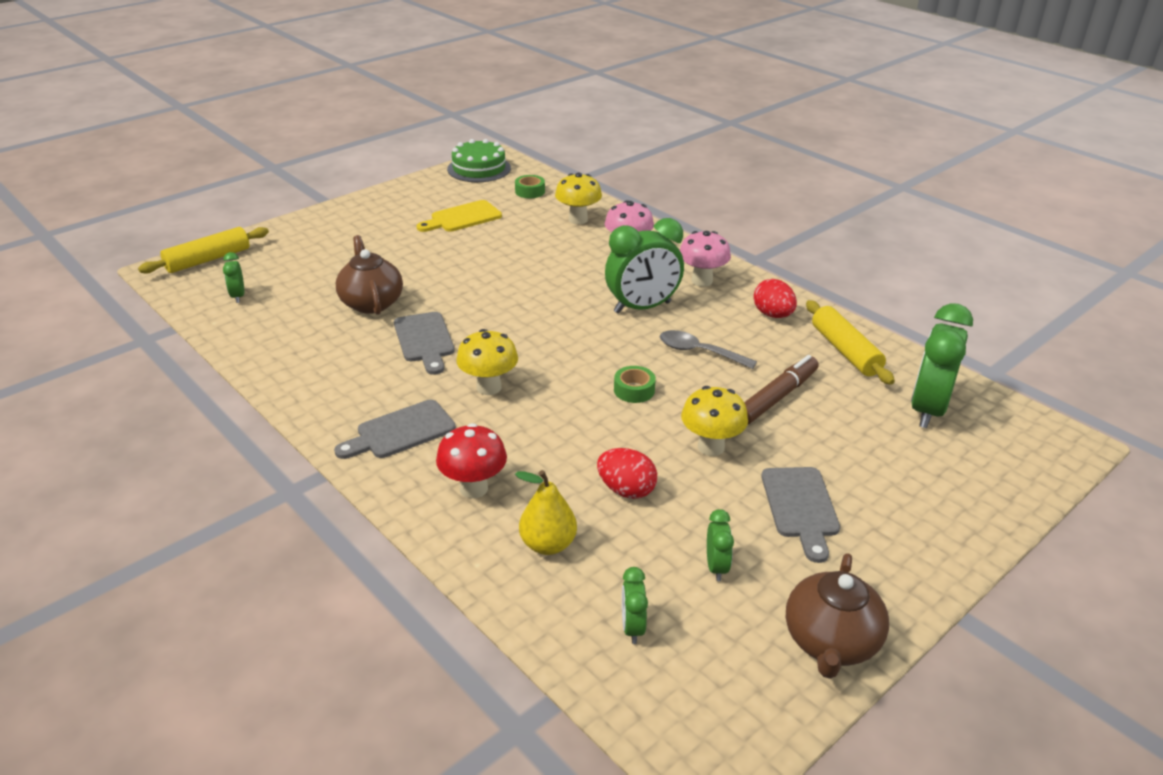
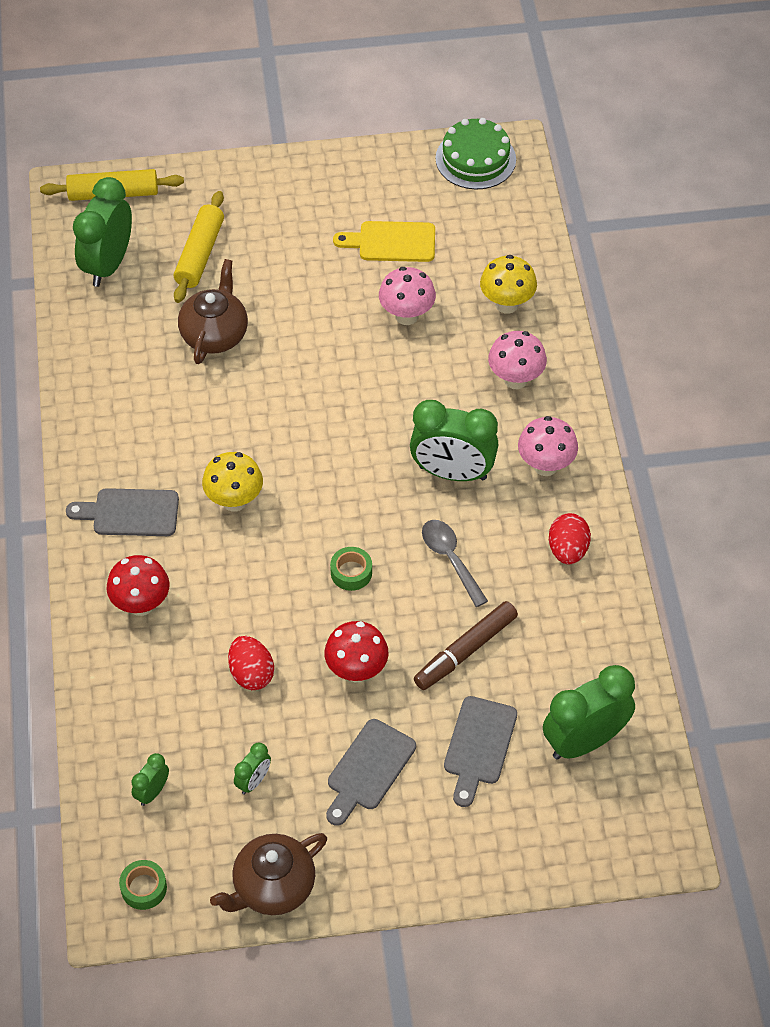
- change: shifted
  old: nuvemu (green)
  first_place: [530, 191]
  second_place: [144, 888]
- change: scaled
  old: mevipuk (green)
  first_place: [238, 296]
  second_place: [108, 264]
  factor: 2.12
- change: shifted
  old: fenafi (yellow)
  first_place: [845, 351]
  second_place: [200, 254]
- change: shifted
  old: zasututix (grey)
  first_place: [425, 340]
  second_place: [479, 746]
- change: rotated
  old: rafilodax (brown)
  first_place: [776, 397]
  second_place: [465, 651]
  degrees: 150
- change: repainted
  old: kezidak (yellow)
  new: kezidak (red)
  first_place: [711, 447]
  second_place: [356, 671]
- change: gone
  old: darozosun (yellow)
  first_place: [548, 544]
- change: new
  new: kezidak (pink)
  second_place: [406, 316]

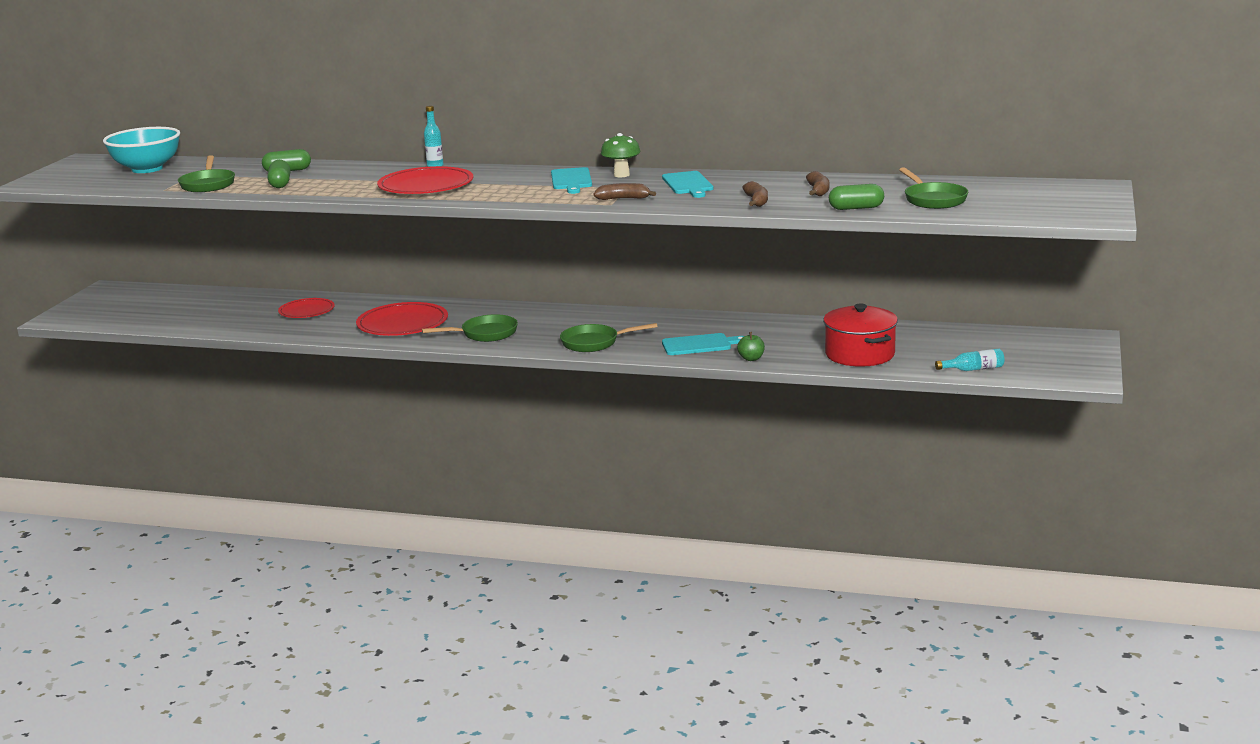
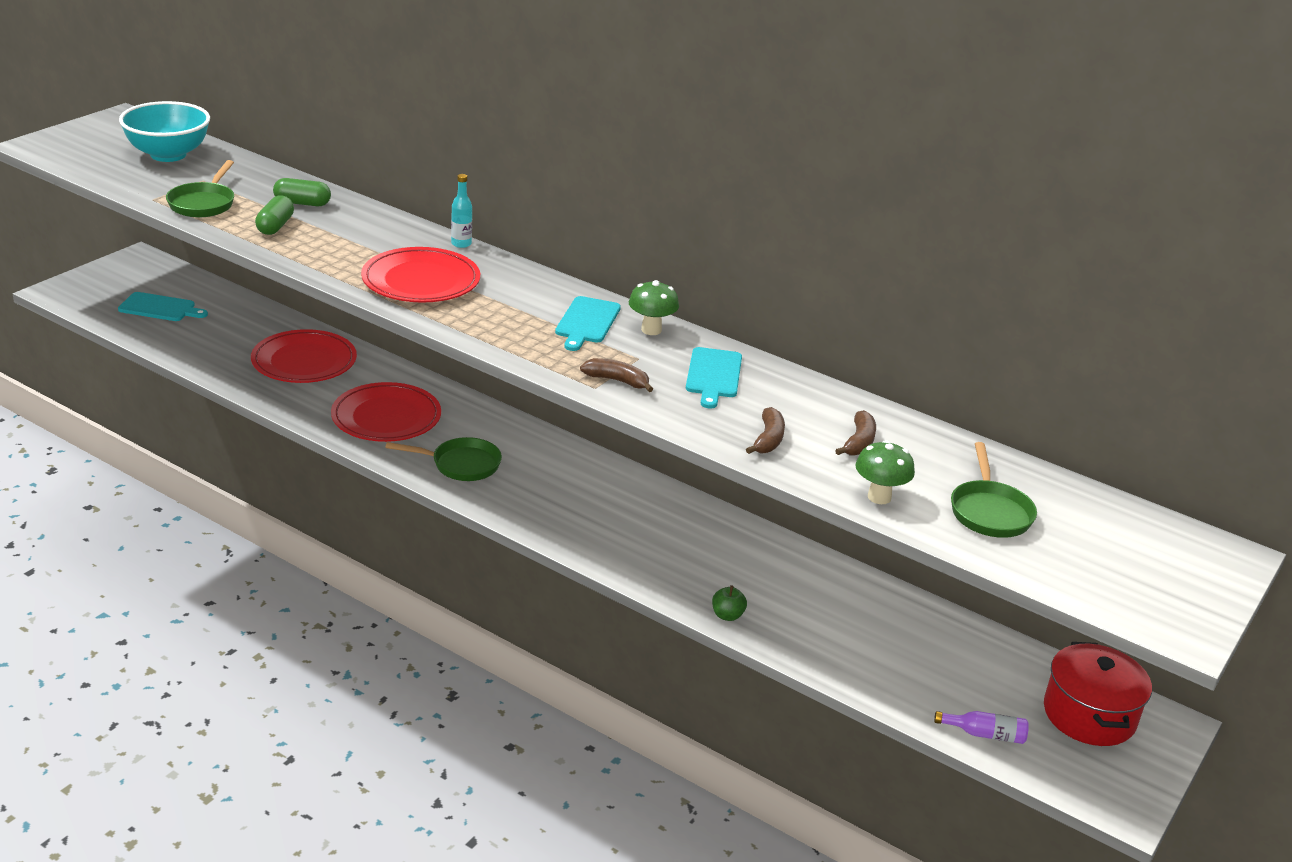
- change: swapped
  old: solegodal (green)
  new: kezidak (green)
  first_place: [856, 208]
  second_place: [879, 497]
- change: scaled
  old: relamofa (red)
  first_place: [306, 311]
  second_place: [304, 361]
  factor: 1.59
- change: shifted
  old: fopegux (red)
  first_place: [859, 354]
  second_place: [1089, 715]
- change: gone
  old: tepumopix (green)
  first_place: [594, 343]
- change: shifted
  old: zasututix (turquoise)
  first_place: [699, 345]
  second_place: [160, 308]
- change: repainted
  old: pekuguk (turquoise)
  new: pekuguk (purple)
  first_place: [973, 369]
  second_place: [984, 734]

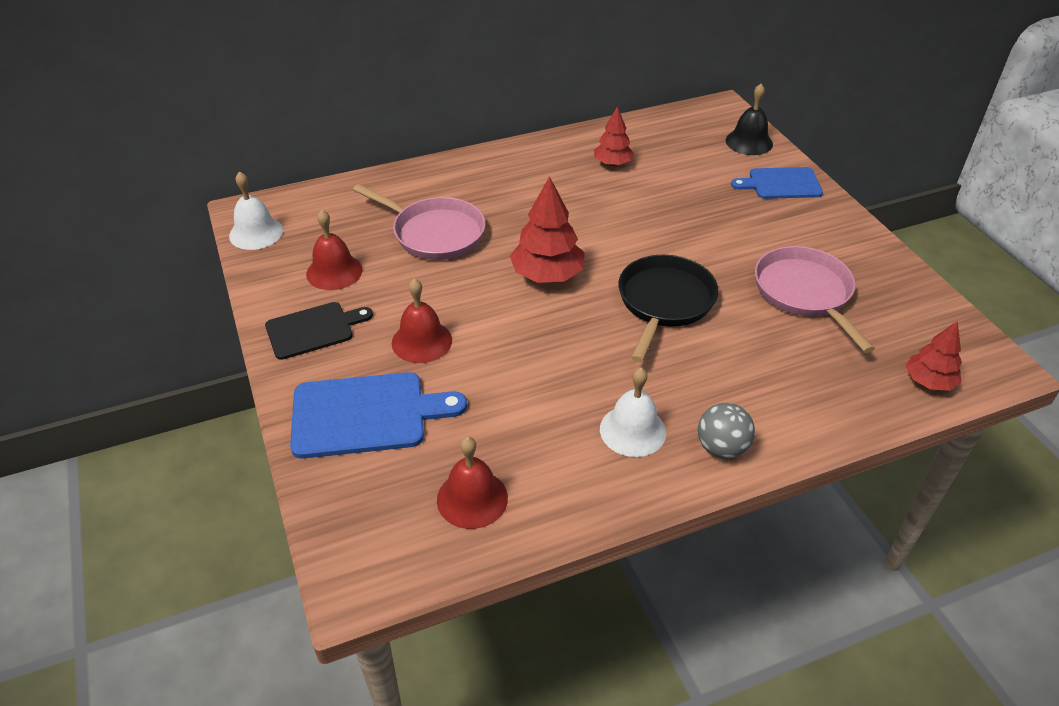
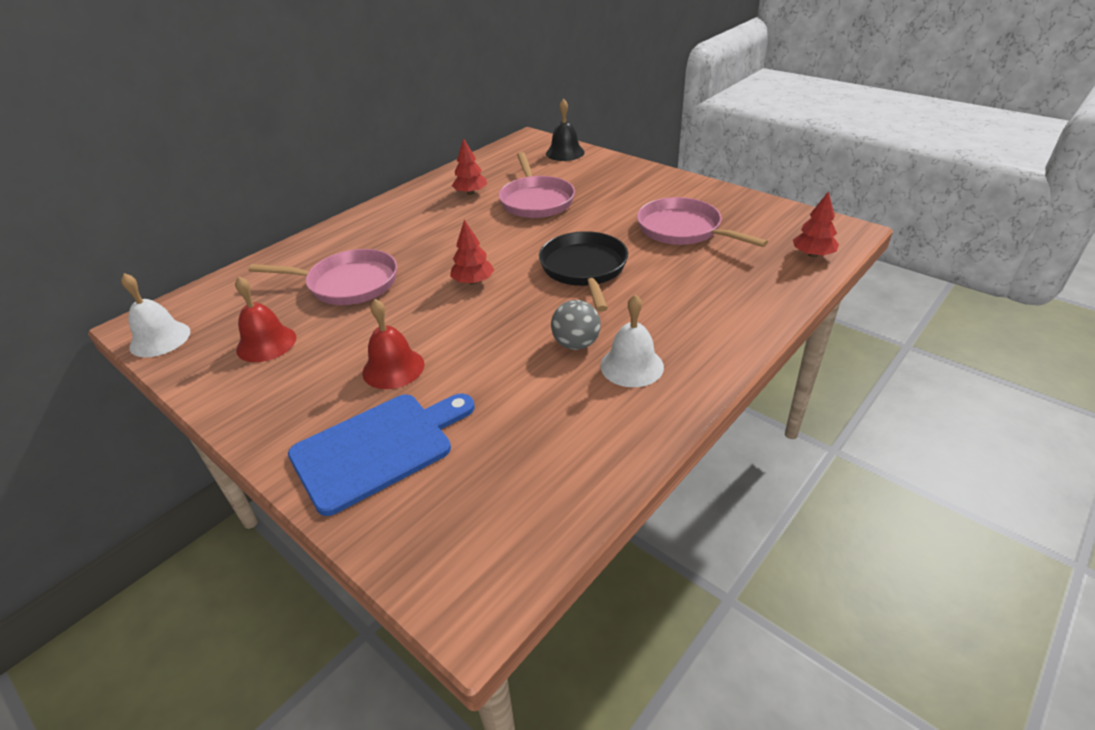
- change: gone
  old: zasututix (blue)
  first_place: [781, 184]
- change: scaled
  old: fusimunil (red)
  first_place: [547, 275]
  second_place: [473, 281]
  factor: 0.63
- change: gone
  old: zasututix (black)
  first_place: [313, 330]
- change: shifted
  old: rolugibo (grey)
  first_place: [721, 448]
  second_place: [576, 344]
- change: gone
  old: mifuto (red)
  first_place: [472, 498]
- change: new
  new: tepumopix (pink)
  second_place: [536, 200]

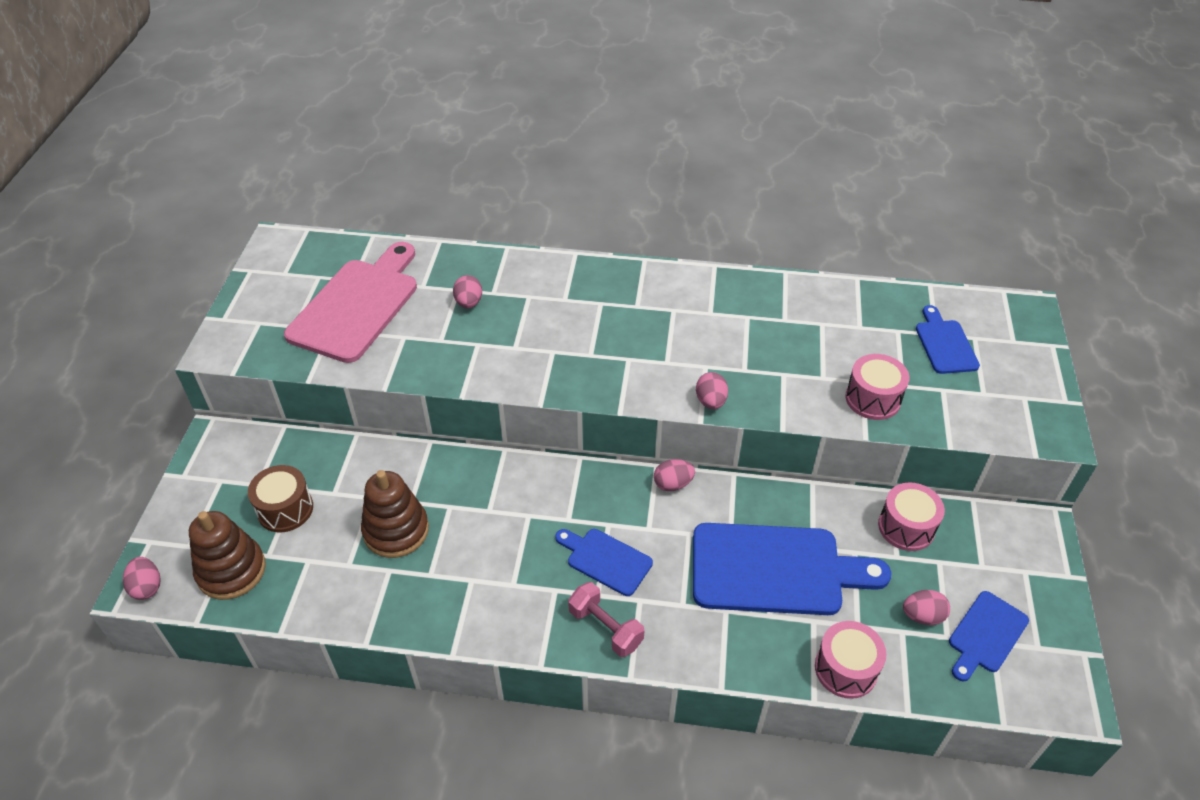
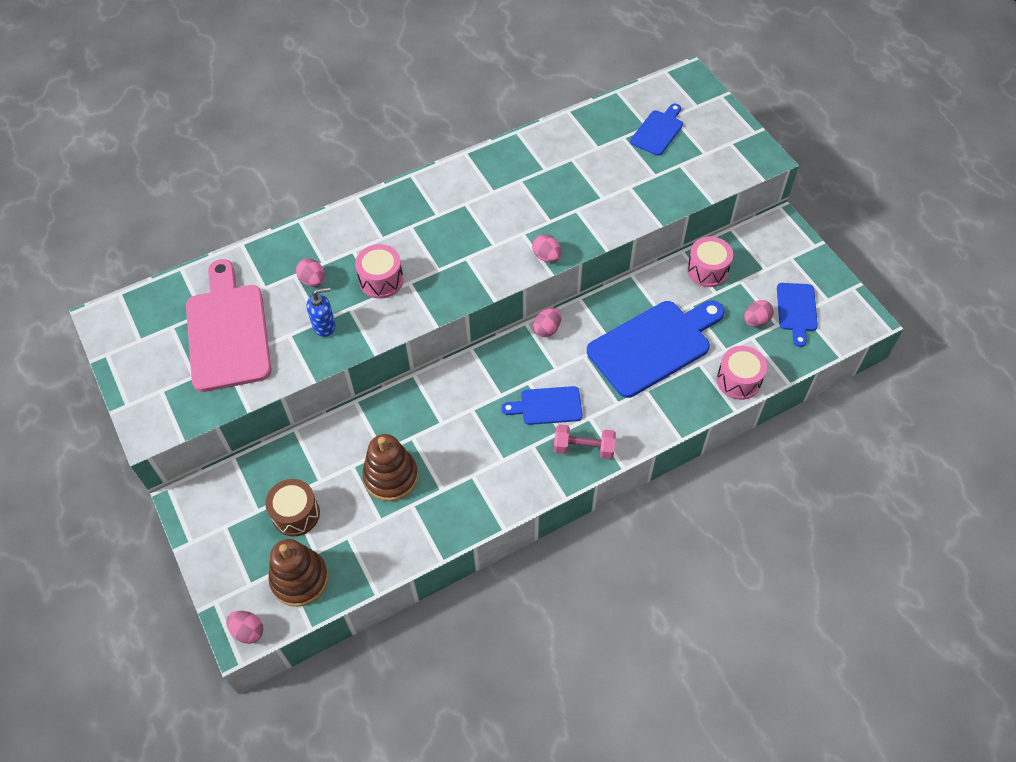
- change: rotated
  old: zasututix (blue)
  first_place: [944, 344]
  second_place: [658, 131]
  degrees: 75
- change: shifted
  old: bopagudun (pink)
  first_place: [873, 399]
  second_place: [381, 280]
- change: new
  new: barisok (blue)
  second_place: [324, 326]

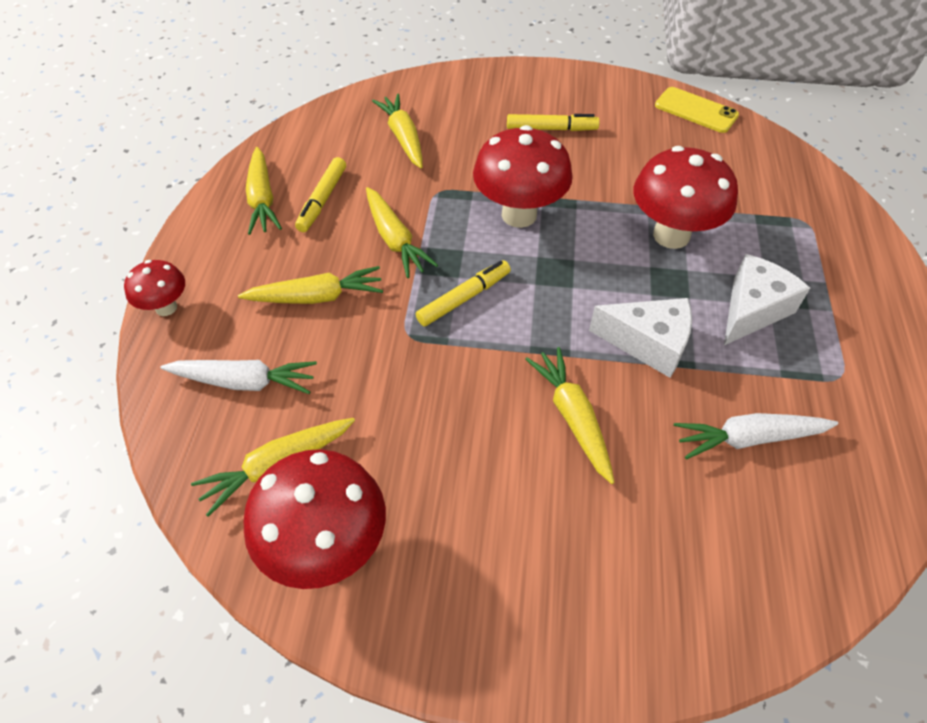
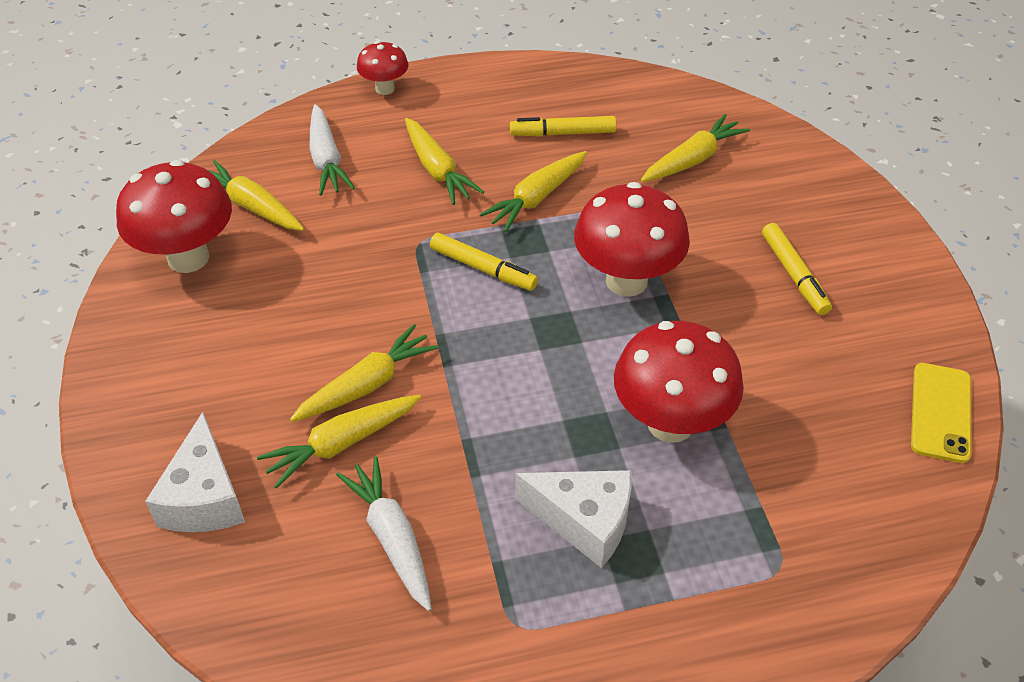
- change: shifted
  old: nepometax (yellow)
  first_place: [262, 199]
  second_place: [341, 444]
- change: shifted
  old: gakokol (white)
  first_place: [648, 343]
  second_place: [204, 497]

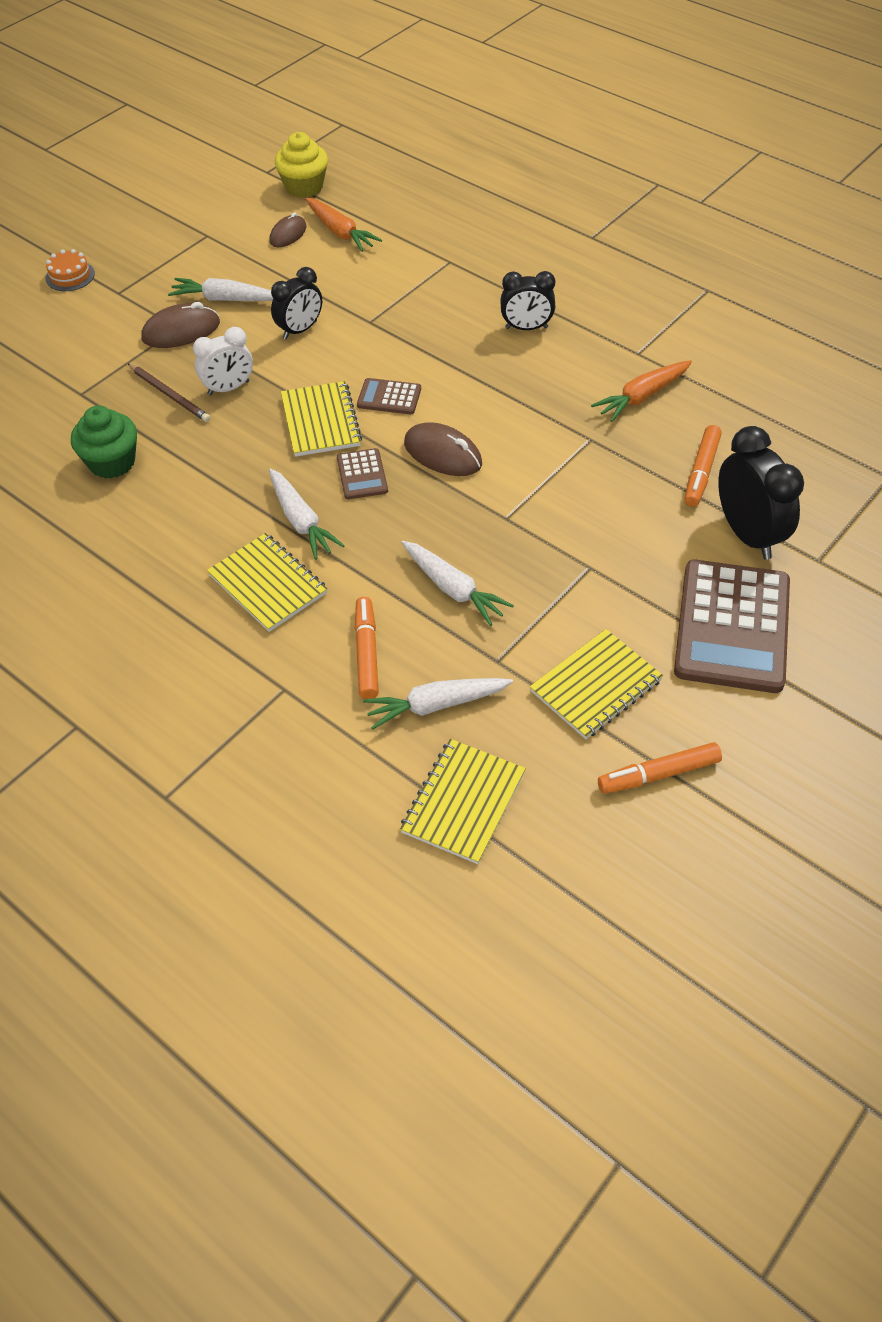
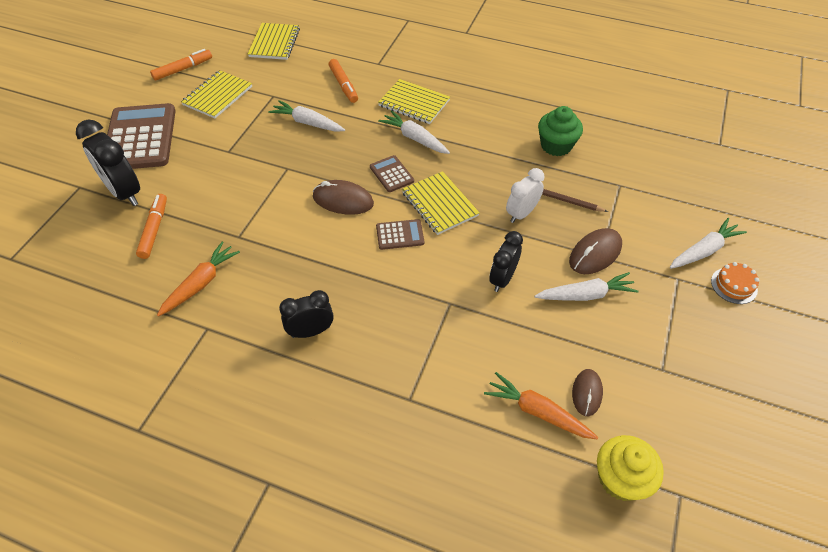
- change: shifted
  old: nepometax (white)
  first_place: [435, 705]
  second_place: [704, 250]

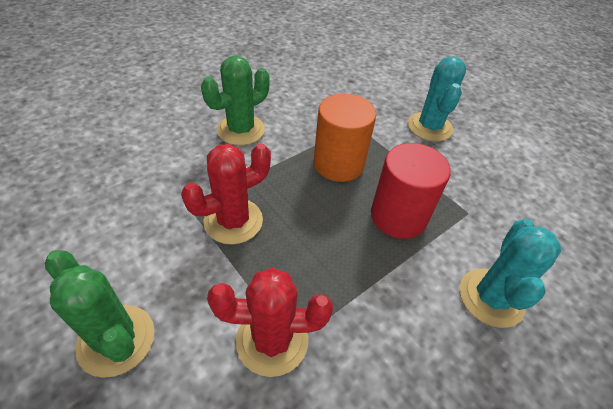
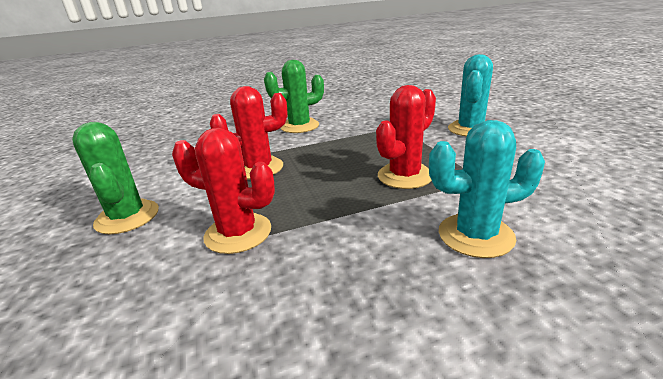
- change: gone
  old: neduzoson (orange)
  first_place: [338, 164]
- change: swapped
  old: neduzoson (red)
  new: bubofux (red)
  first_place: [398, 216]
  second_place: [405, 176]
- change: rotated
  old: bubofux (turquoise)
  first_place: [491, 297]
  second_place: [475, 235]
  degrees: 45

